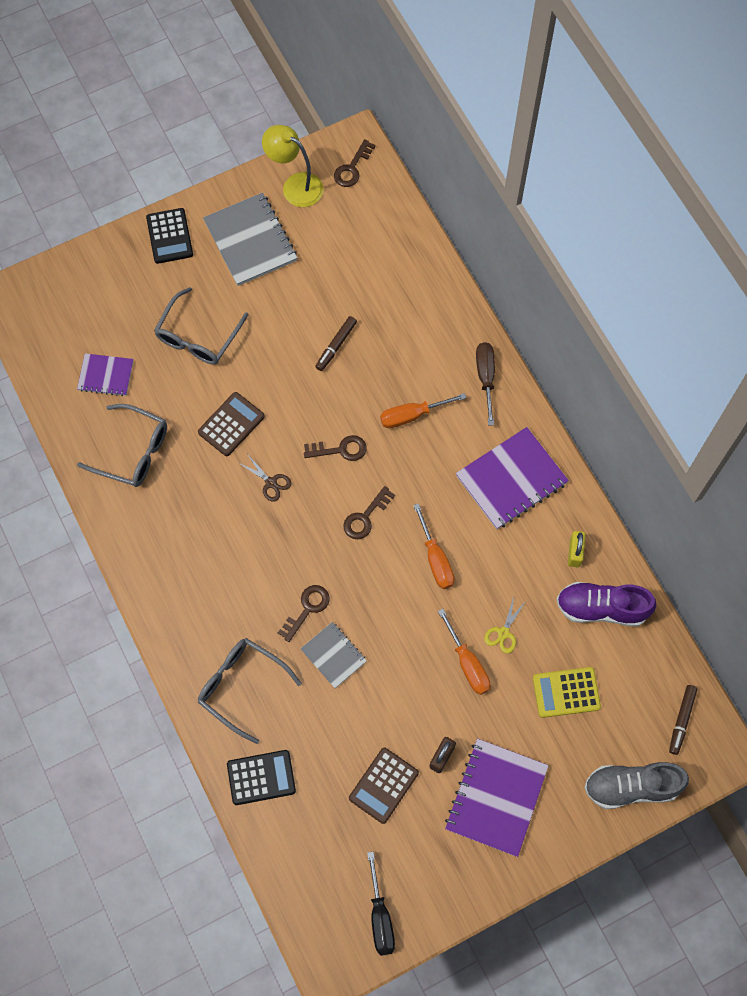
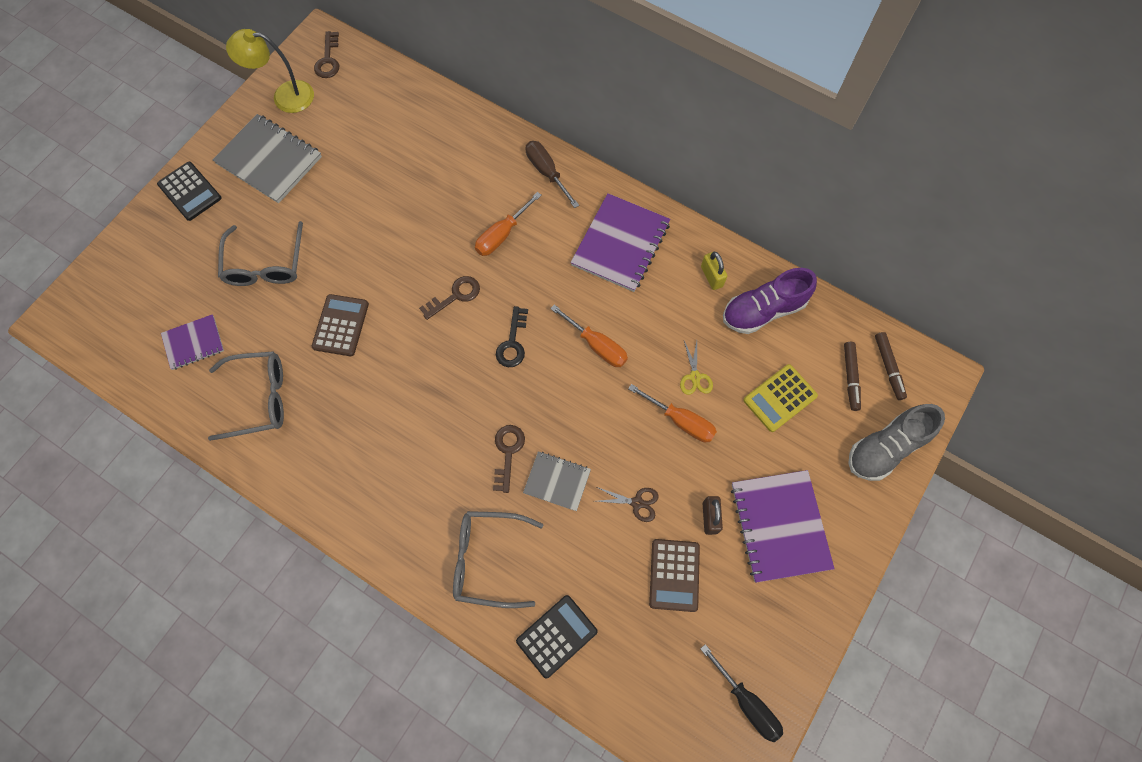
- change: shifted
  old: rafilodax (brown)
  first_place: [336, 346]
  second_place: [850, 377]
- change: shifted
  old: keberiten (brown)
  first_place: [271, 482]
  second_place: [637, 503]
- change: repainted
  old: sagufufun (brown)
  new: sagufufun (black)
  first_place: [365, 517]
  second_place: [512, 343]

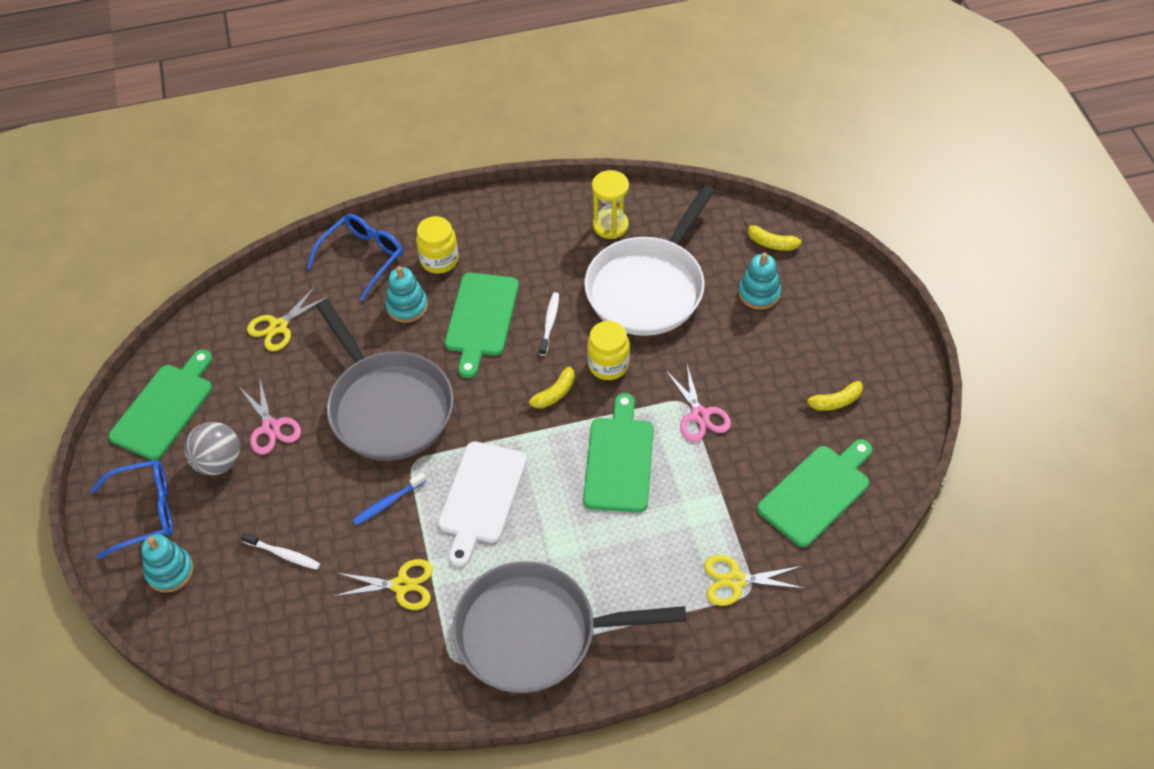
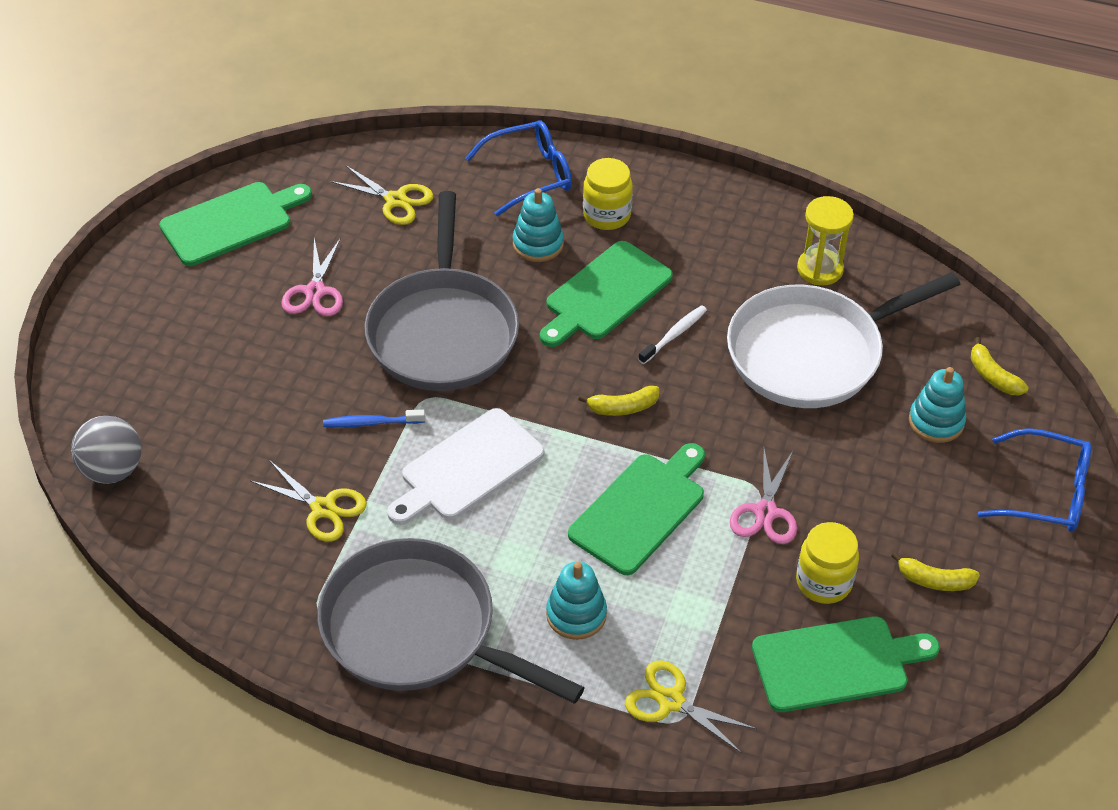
- change: rotated
  old: keberiten (yellow)
  first_place: [278, 326]
  second_place: [396, 200]
  degrees: -135
- change: shifted
  old: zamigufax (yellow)
  first_place: [608, 365]
  second_place: [823, 582]
- change: shifted
  old: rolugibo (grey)
  first_place: [218, 462]
  second_place: [112, 470]
- change: shifted
  old: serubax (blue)
  first_place: [145, 512]
  second_place: [1046, 493]
- change: gone
  old: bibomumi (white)
  first_place: [283, 554]
- change: shifted
  old: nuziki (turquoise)
  first_place: [170, 571]
  second_place: [576, 614]

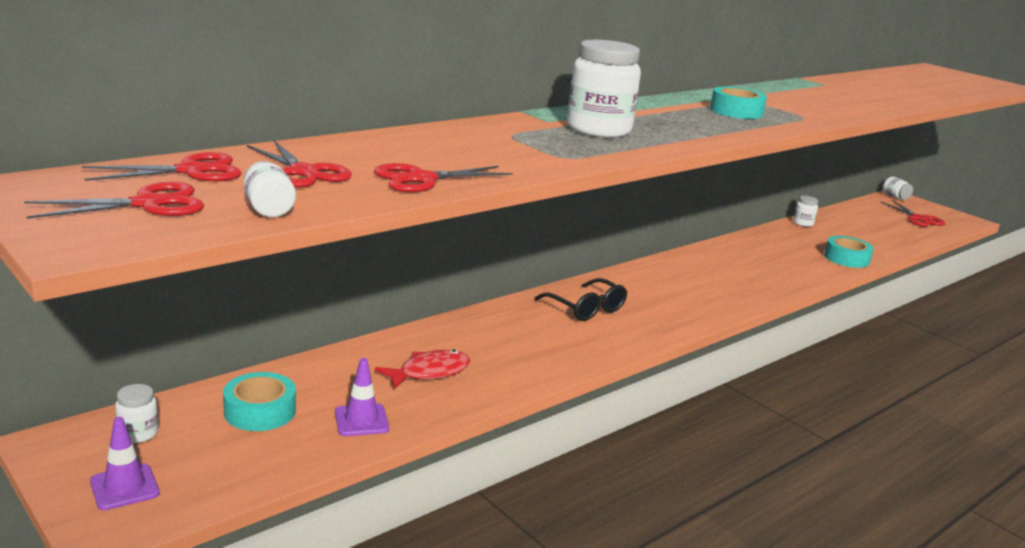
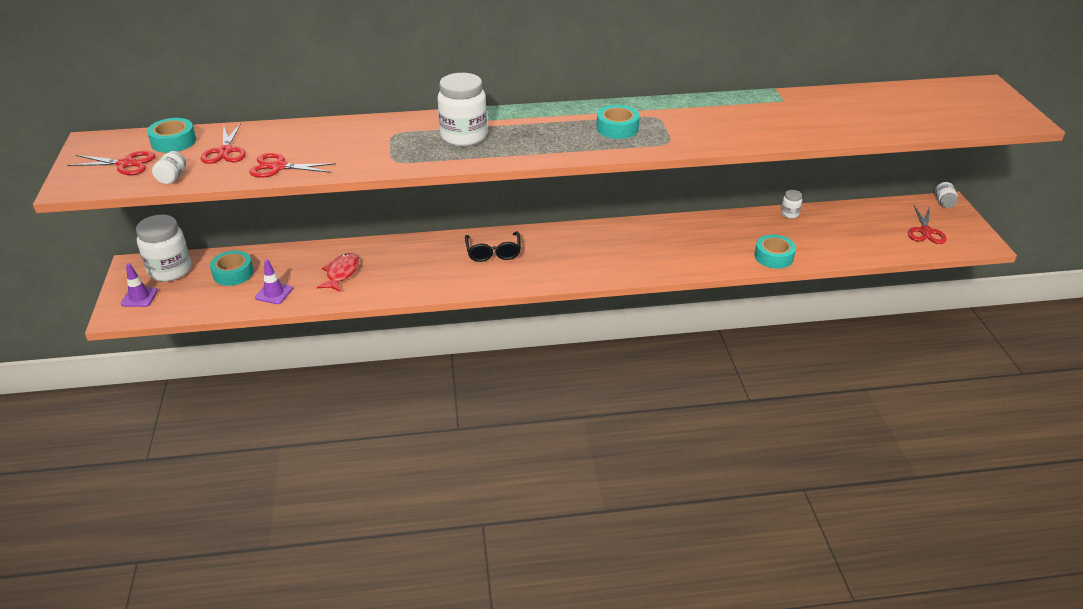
- change: swapped
  old: keberiten (red)
  new: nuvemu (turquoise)
  first_place: [191, 171]
  second_place: [173, 142]
- change: rotated
  old: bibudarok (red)
  first_place: [429, 372]
  second_place: [341, 273]
  degrees: -75
- change: scaled
  old: zamigufax (white)
  first_place: [138, 434]
  second_place: [170, 270]
  factor: 2.13

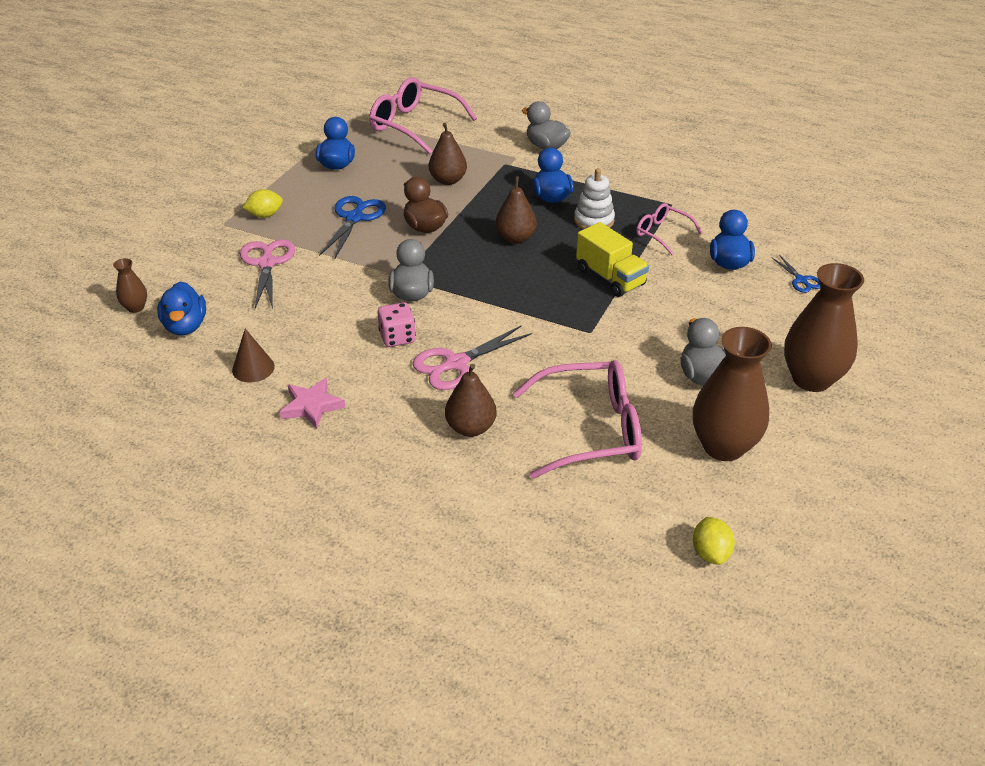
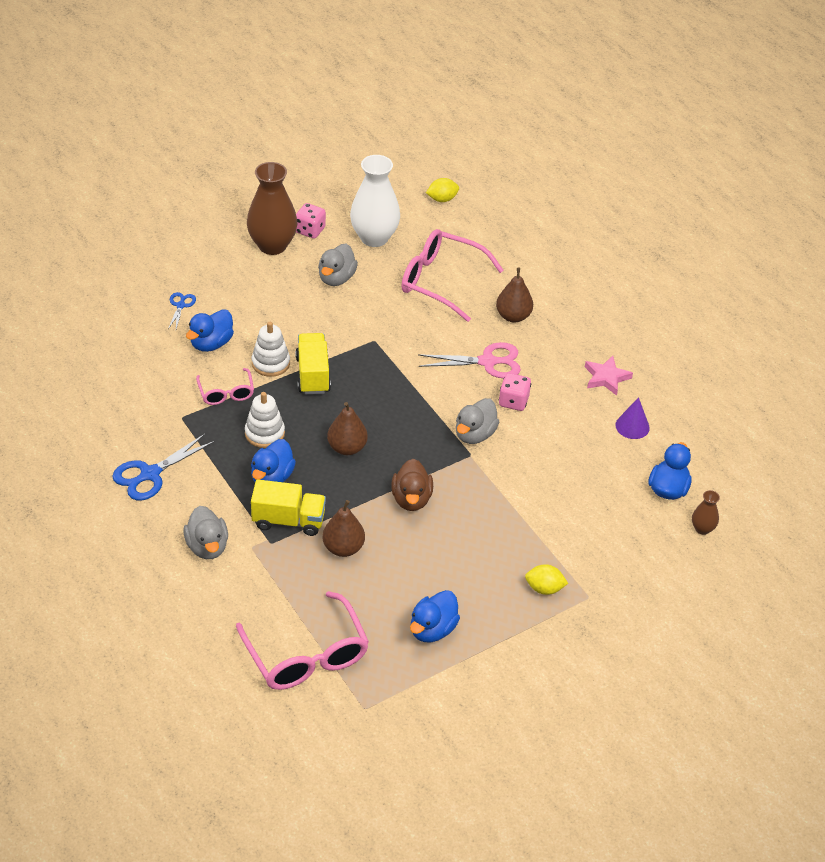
- change: shifted
  old: keberiten (blue)
  first_place: [354, 218]
  second_place: [150, 474]
- change: gone
  old: keberiten (pink)
  first_place: [267, 263]
- change: repainted
  old: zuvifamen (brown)
  new: zuvifamen (white)
  first_place: [723, 446]
  second_place: [374, 238]
- change: repainted
  old: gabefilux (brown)
  new: gabefilux (purple)
  first_place: [253, 368]
  second_place: [632, 426]
- change: rotated
  old: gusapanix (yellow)
  first_place: [710, 553]
  second_place: [442, 199]
  degrees: 45
- change: new
  new: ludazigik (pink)
  second_place: [310, 230]
- change: new
  new: nuziki (white)
  second_place: [270, 363]
- change: new
  new: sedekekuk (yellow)
  second_place: [288, 520]

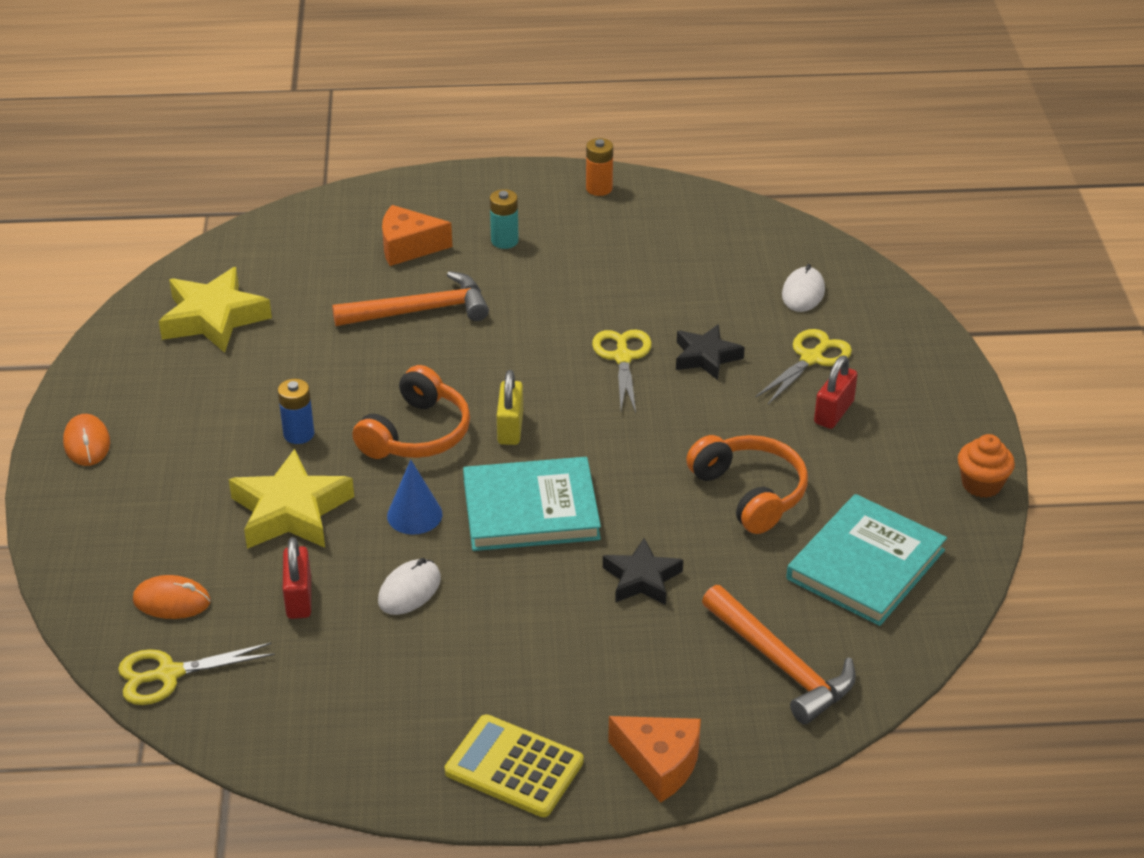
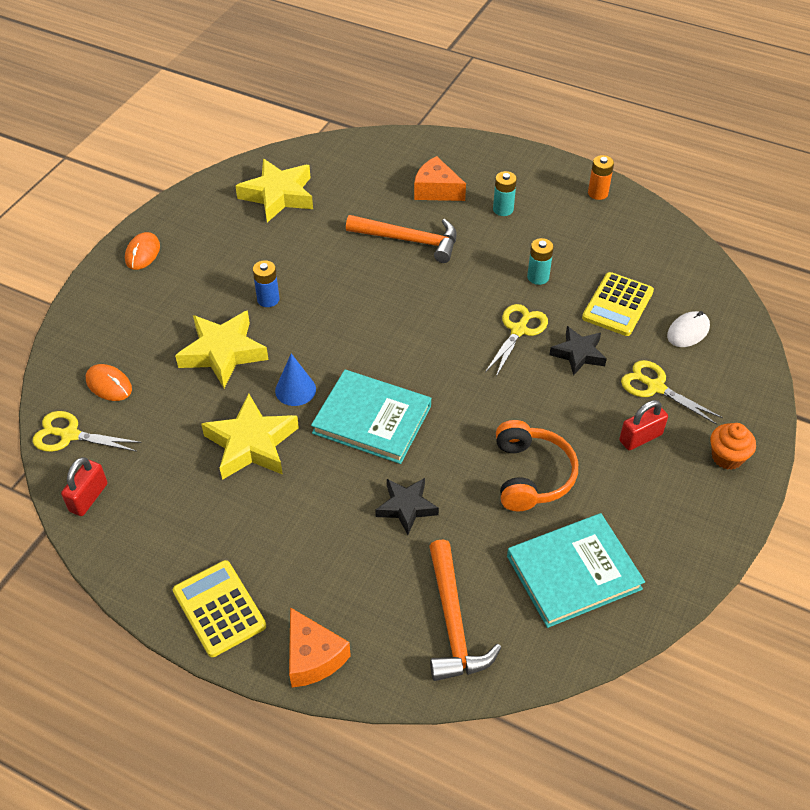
- change: rotated
  old: keberiten (yellow)
  first_place: [811, 358]
  second_place: [655, 387]
  degrees: -120
- change: gone
  old: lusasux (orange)
  first_place: [416, 433]
- change: gone
  old: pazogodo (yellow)
  first_place: [510, 428]
- change: shifted
  old: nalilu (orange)
  first_place: [981, 484]
  second_place: [727, 457]
- change: shifted
  old: pazogodo (red)
  first_place: [299, 598]
  second_place: [88, 497]
- change: swapped
  old: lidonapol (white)
  new: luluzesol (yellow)
  first_place: [409, 590]
  second_place: [251, 444]
- change: new
  new: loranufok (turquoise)
  second_place: [538, 277]
- change: new
  new: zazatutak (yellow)
  second_place: [617, 305]

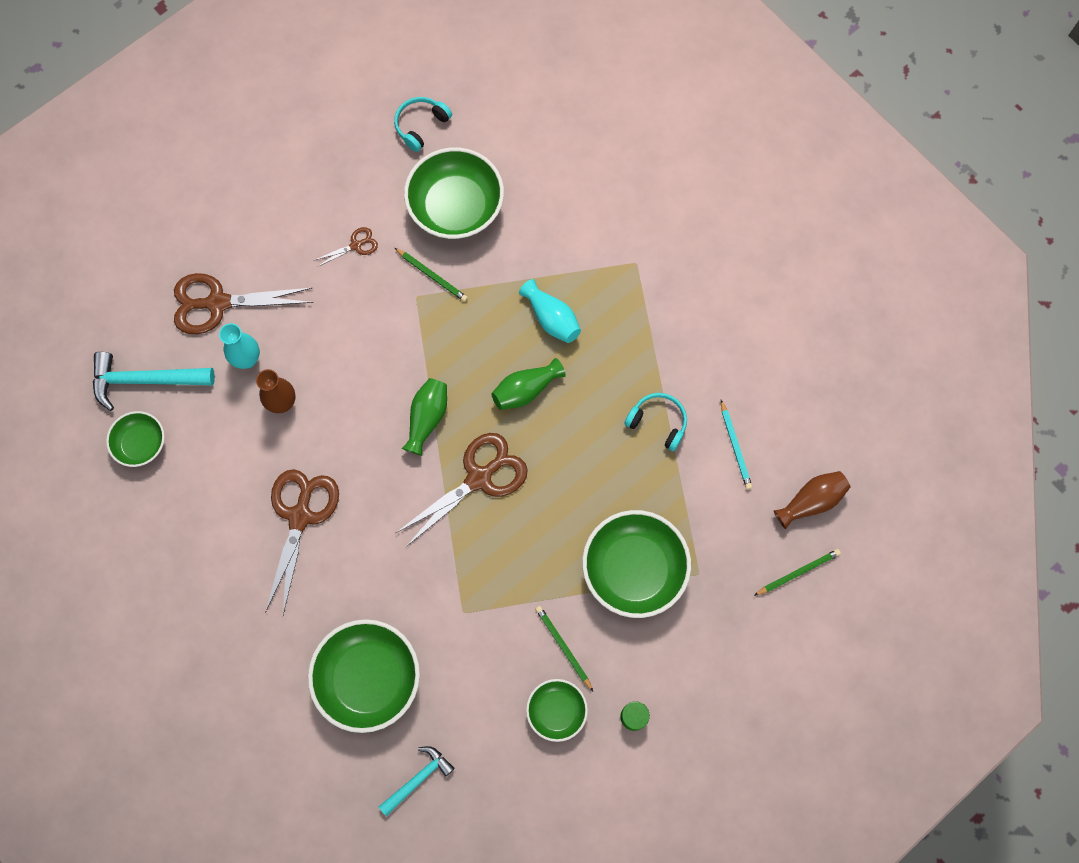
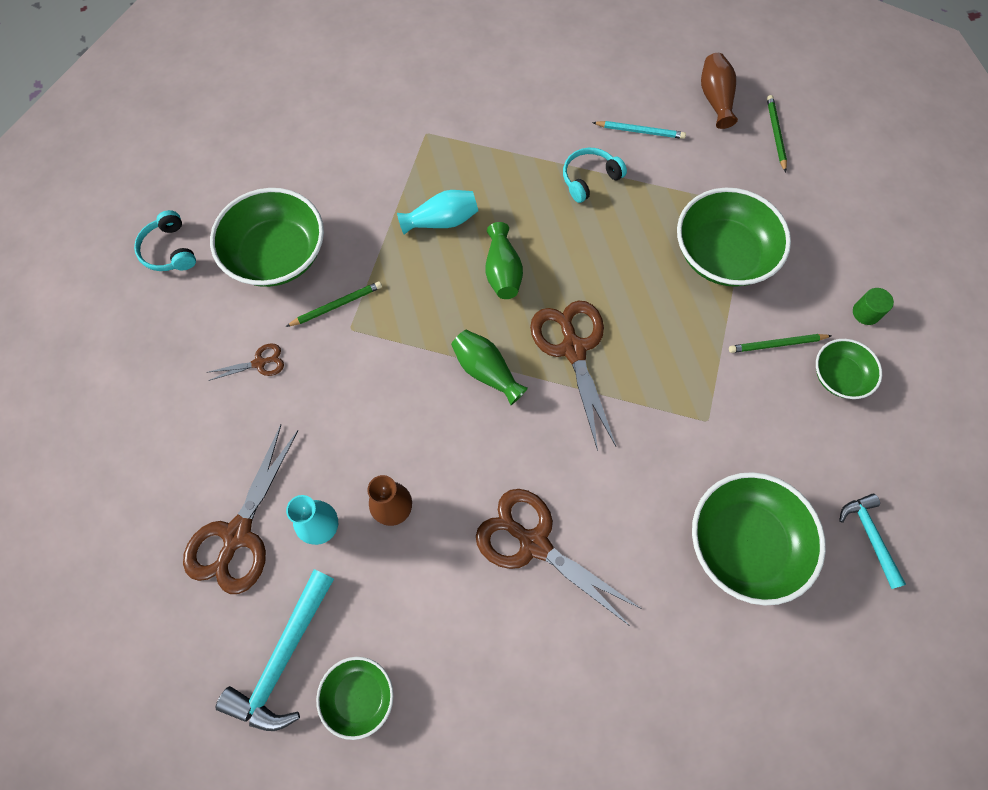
- change: rotated
  old: keberiten (brown)
  first_place: [356, 245]
  second_place: [259, 363]
  degrees: 75

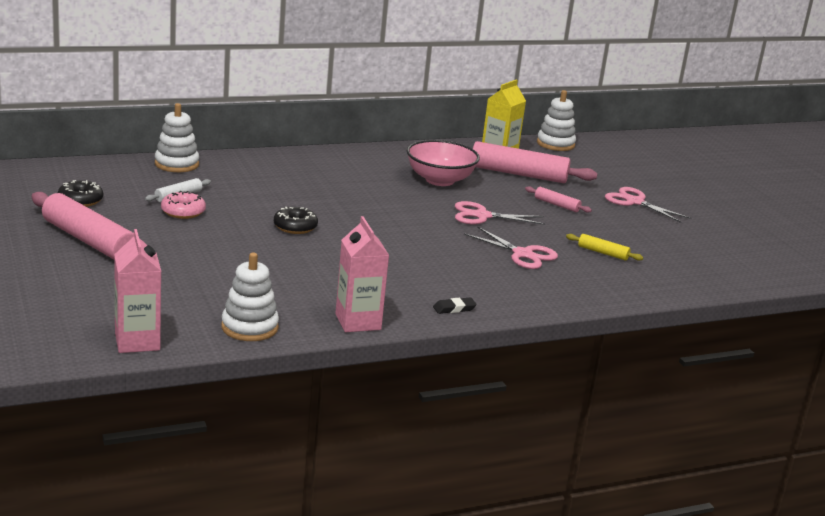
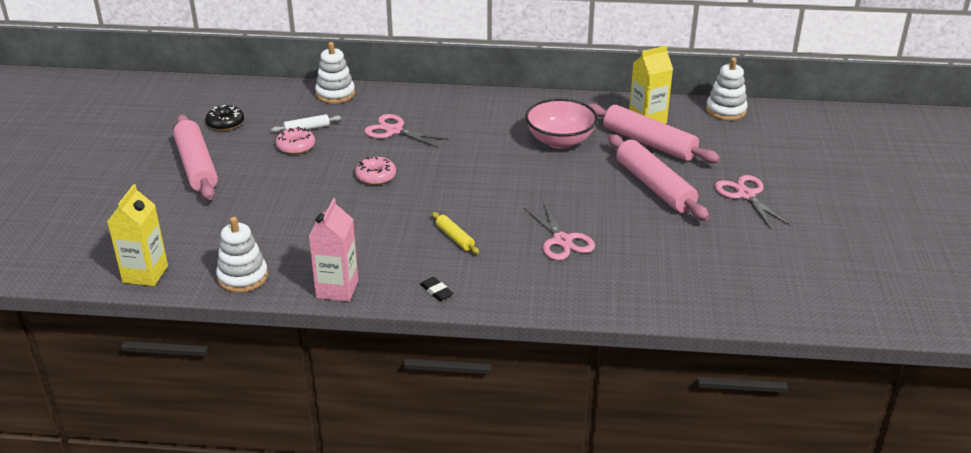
- change: scaled
  old: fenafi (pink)
  first_place: [557, 205]
  second_place: [654, 186]
  factor: 2.16
- change: shifted
  old: keberiten (pink)
  first_place: [482, 216]
  second_place: [394, 131]
- change: repainted
  old: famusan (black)
  new: famusan (pink)
  first_place: [295, 227]
  second_place: [376, 176]
- change: repainted
  old: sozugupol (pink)
  new: sozugupol (yellow)
  first_place: [137, 341]
  second_place: [145, 274]
- change: shifted
  old: fenafi (yellow)
  first_place: [603, 253]
  second_place: [455, 238]
- change: rotated
  old: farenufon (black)
  first_place: [454, 308]
  second_place: [436, 291]
  degrees: 45

